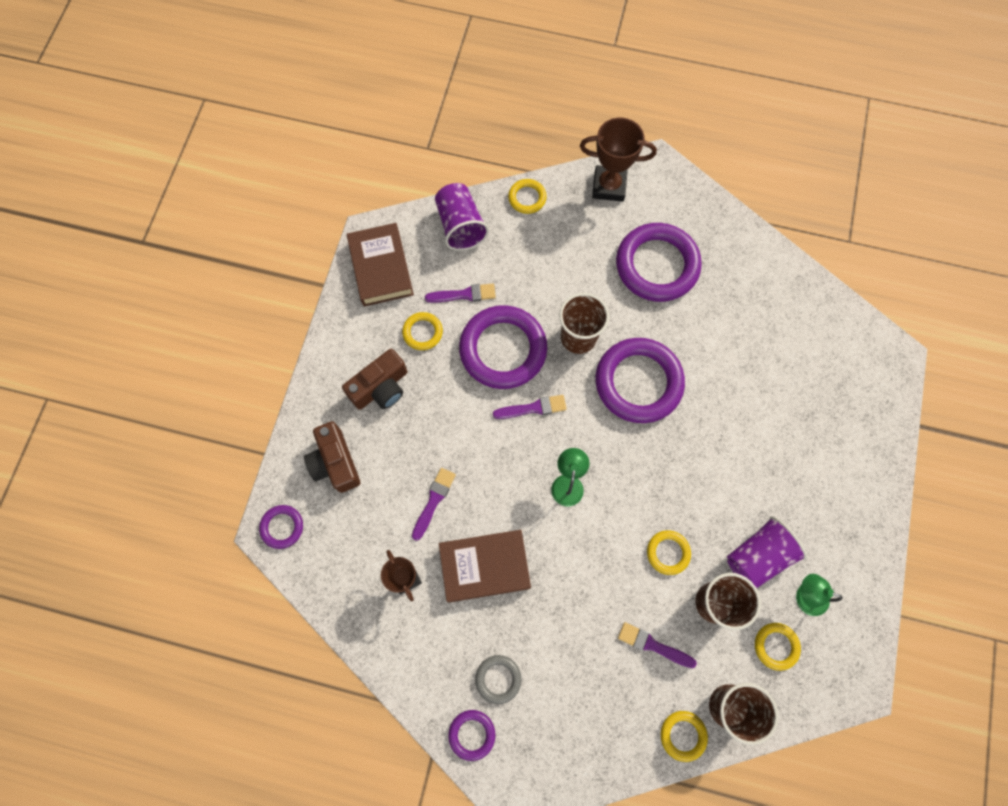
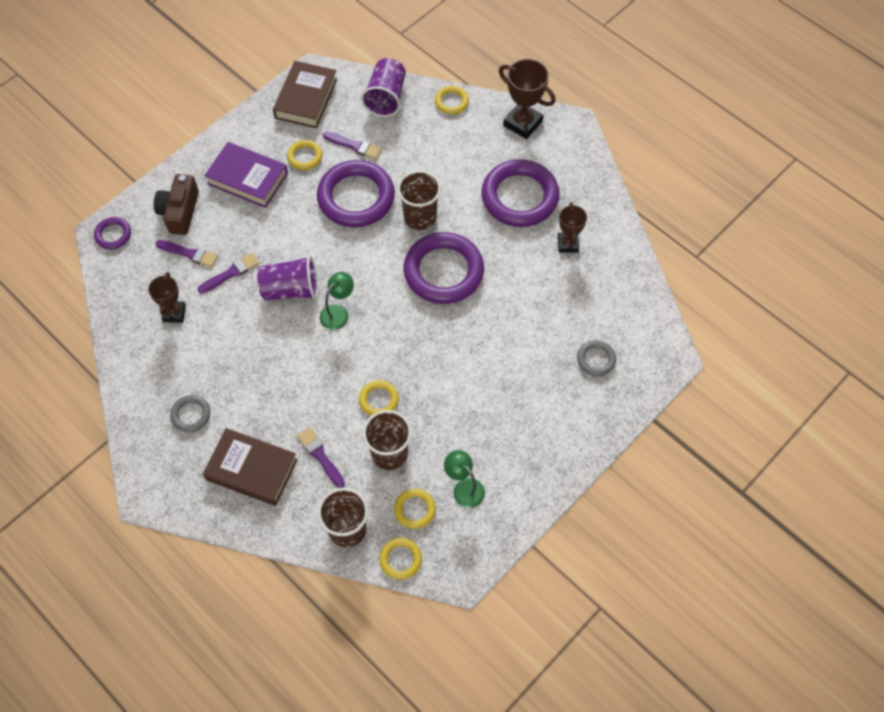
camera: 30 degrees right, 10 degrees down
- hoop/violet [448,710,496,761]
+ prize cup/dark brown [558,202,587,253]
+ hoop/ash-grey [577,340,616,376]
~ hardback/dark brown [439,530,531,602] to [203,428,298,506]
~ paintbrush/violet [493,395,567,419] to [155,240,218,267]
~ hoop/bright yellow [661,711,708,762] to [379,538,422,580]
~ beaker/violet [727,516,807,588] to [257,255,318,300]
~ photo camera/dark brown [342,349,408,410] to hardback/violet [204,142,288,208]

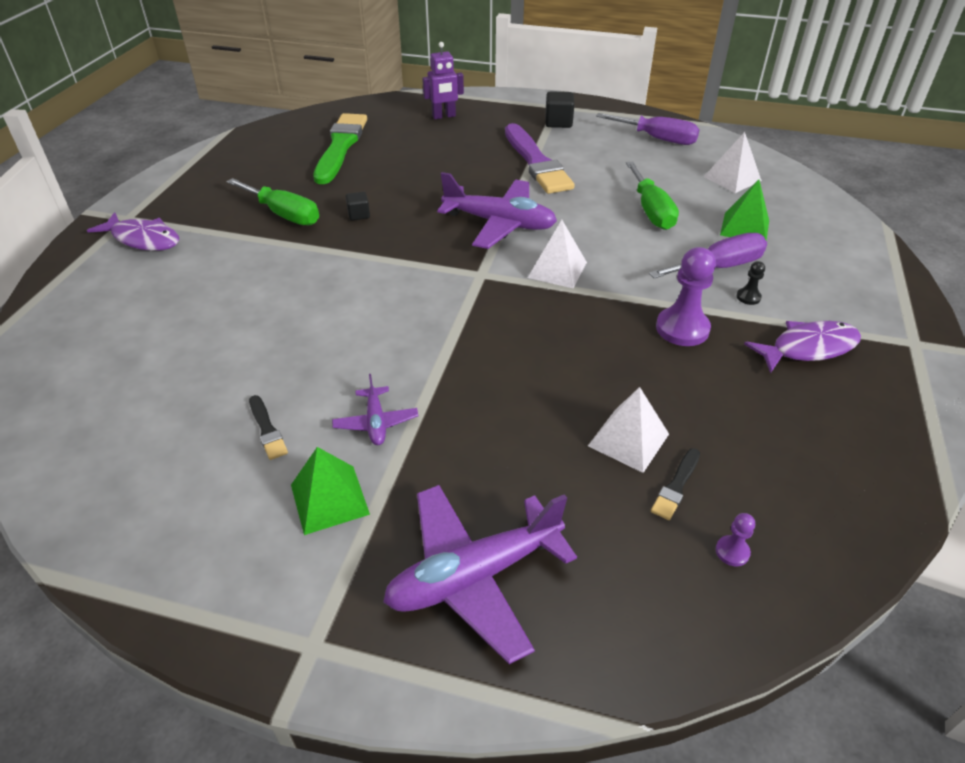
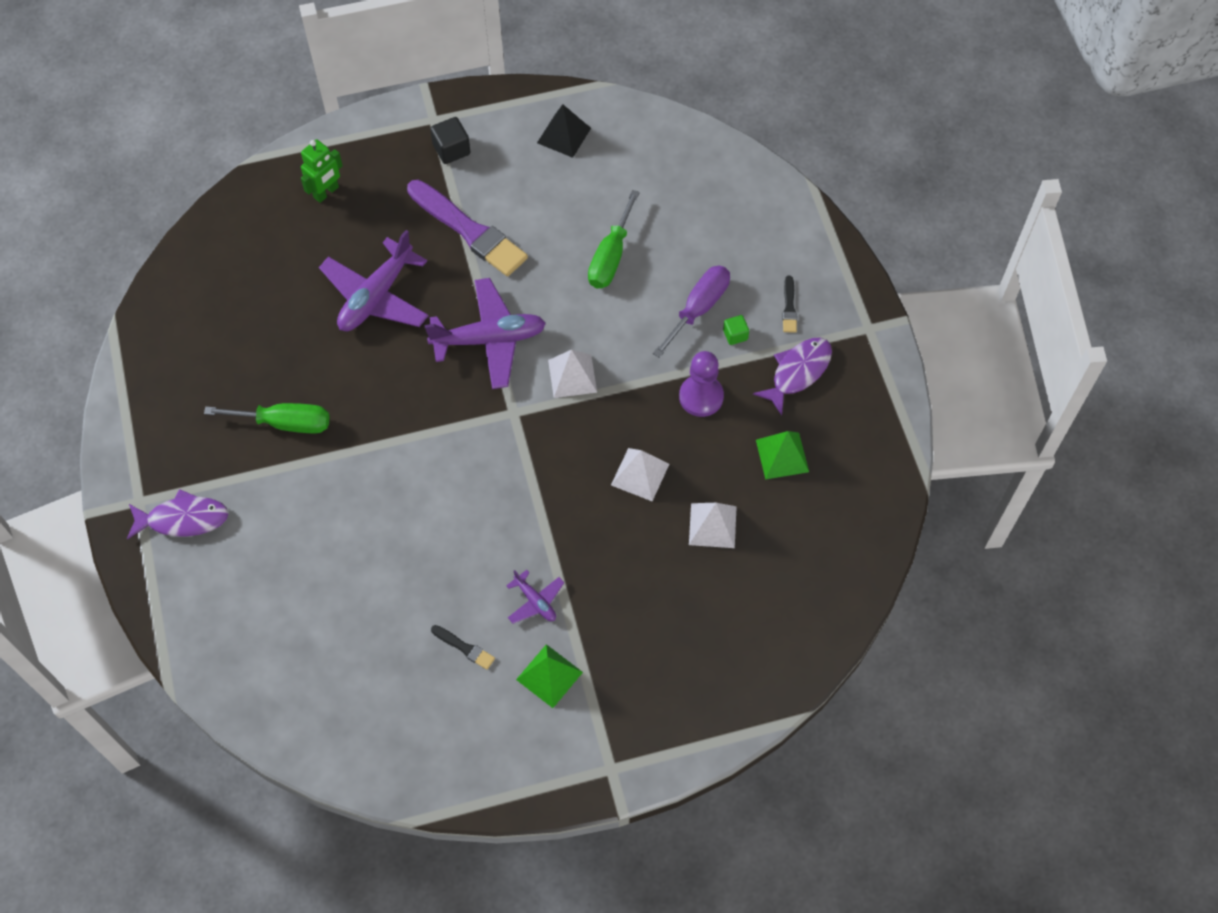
camera: 30 degrees left, 20 degrees up
- paintbrush/green [313,113,367,184]
- cube/ebony [346,192,370,221]
- chess pawn/violet [716,513,755,567]
~ plane/violet [383,485,577,664] to [319,230,429,331]
~ paintbrush/ebony [651,448,700,520] to [782,276,797,333]
~ pyramid/snow-white [704,132,762,193] to [611,448,669,501]
~ pyramid/green [720,179,769,240] to [756,431,809,479]
~ hand screwdriver/violet [596,113,700,145] to pyramid/ebony [537,104,591,158]
~ chess pawn/ebony [737,261,765,305] to cube/green [723,315,749,345]
~ robot figure/violet [422,42,464,119] to robot figure/green [301,139,343,203]
~ hand screwdriver/green [626,162,679,230] = [588,190,640,288] 60 degrees clockwise

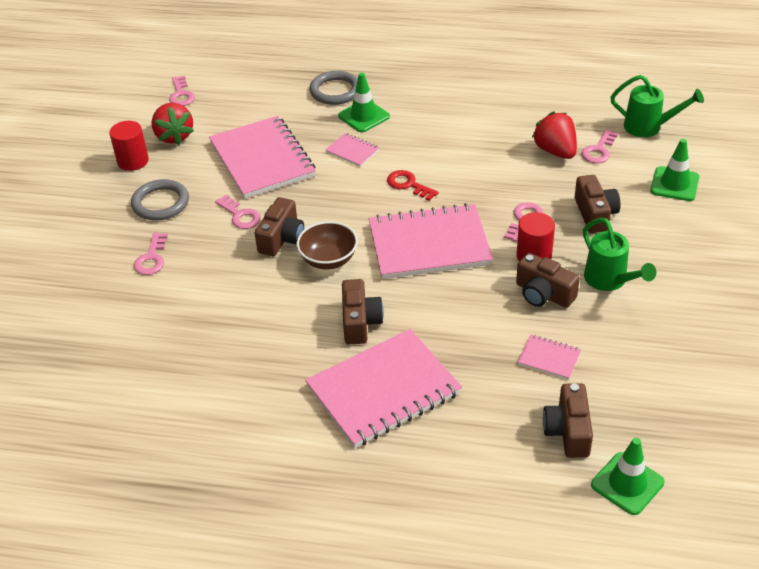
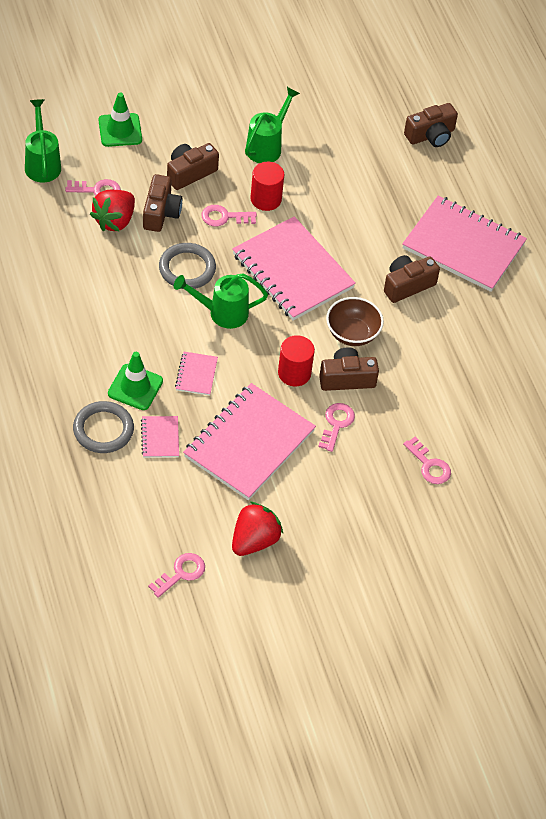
camera: 125 degrees left, 10 degrees up
- road cone/green [591,438,664,515]
~ cylinder shape/red [109,121,149,171] to [278,335,315,386]
~ hoop/ash-grey [131,179,189,221] to [159,243,216,289]
~ photo camera/dark brown [516,253,580,308] to [143,174,182,232]
~ exercise book/rose-pink [518,335,581,380] to [141,416,179,458]
~ latchkey/red [387,170,439,201] to watering pot/green [174,273,268,329]
~ latchkey/rose-pink [134,233,168,275] = [403,436,451,484] 75 degrees clockwise

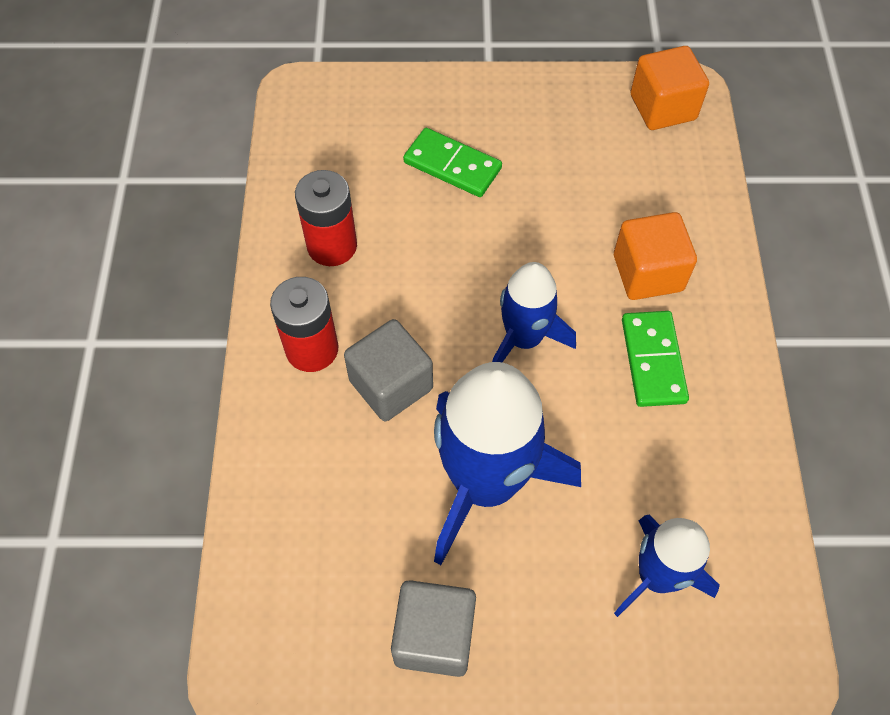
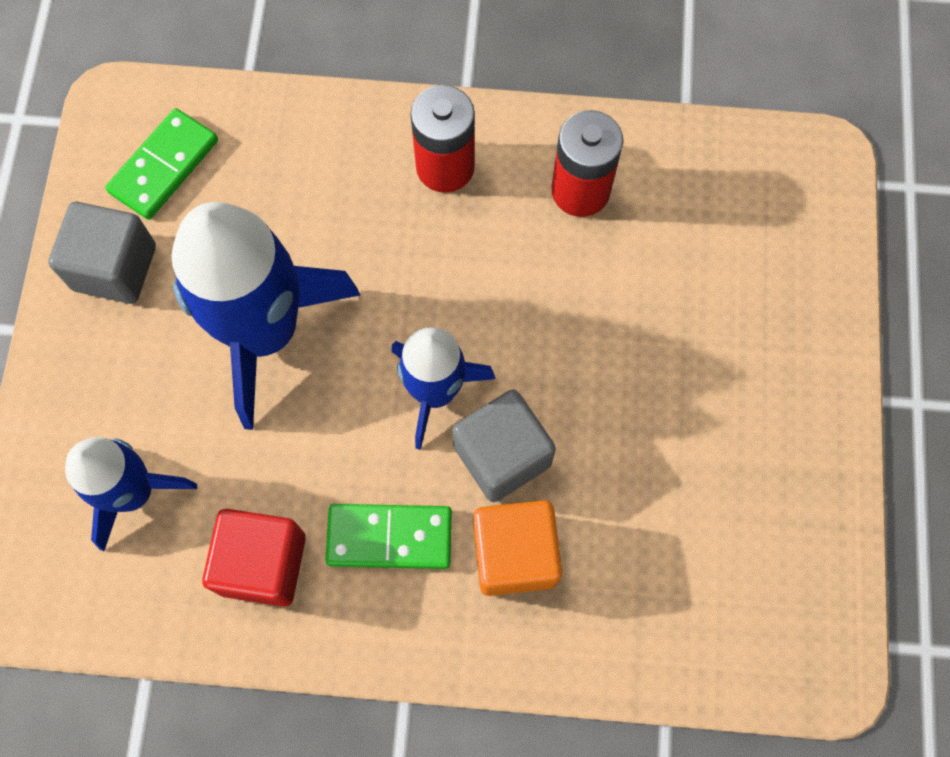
camera: 95 degrees right, 10 degrees up
- cube/bright orange [630,46,709,130]
+ cube/red [202,509,306,607]
~ cube/ash-grey [344,319,433,421] to [452,389,556,502]
~ domino tile/green [403,128,502,197] to [105,108,218,220]

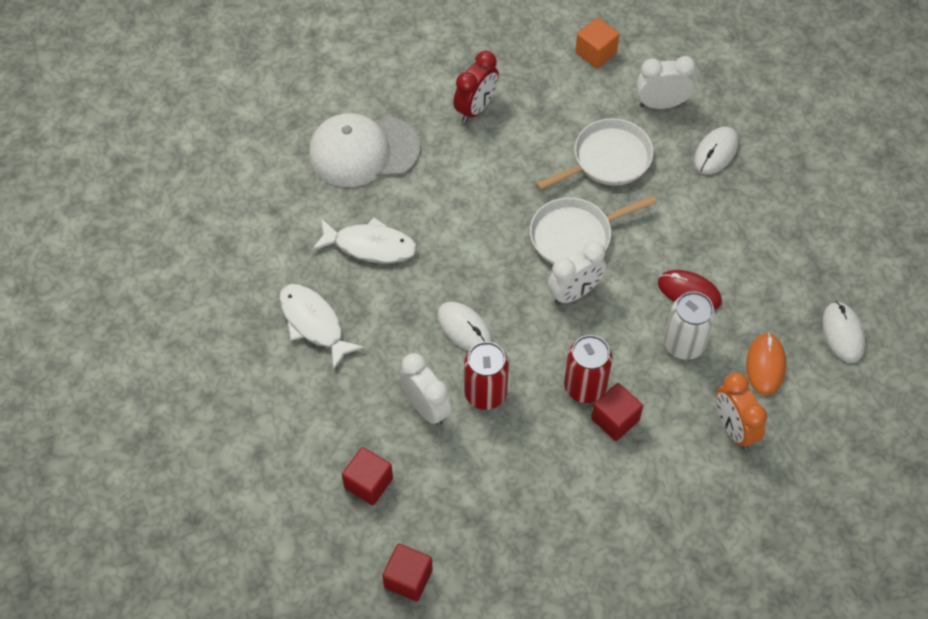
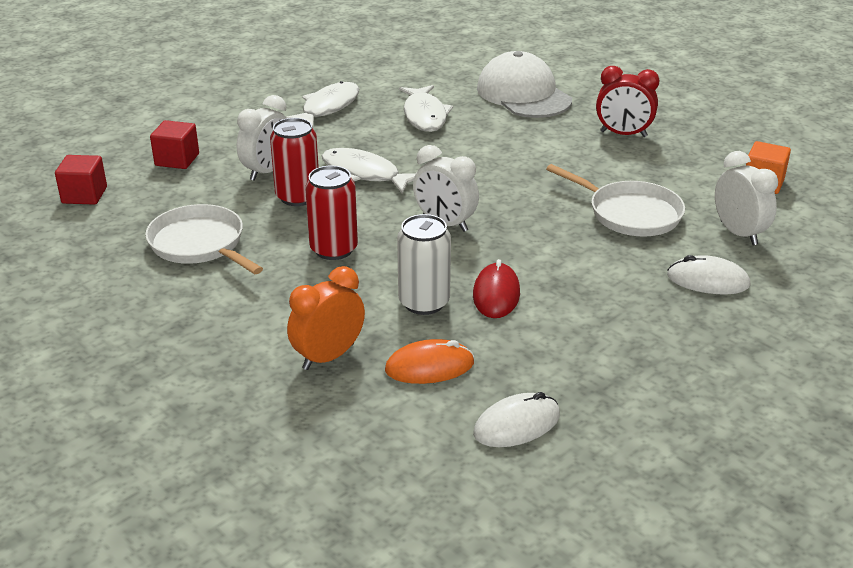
camera: 70 degrees right, 25 degrees down
- cube/red [591,383,643,441]
~ pan/snow-white [530,195,657,265] to [145,204,263,274]
~ computer mouse/snow-white [437,302,492,351] to fish/snow-white [322,148,416,193]

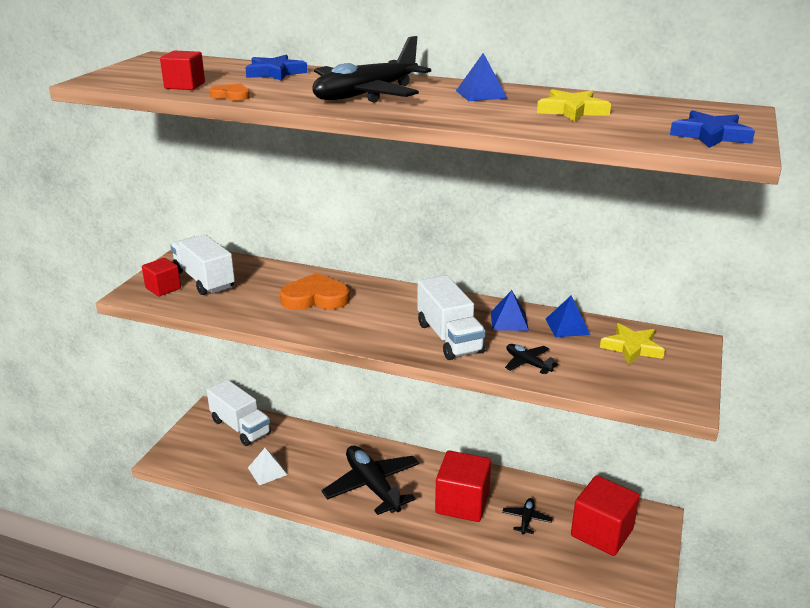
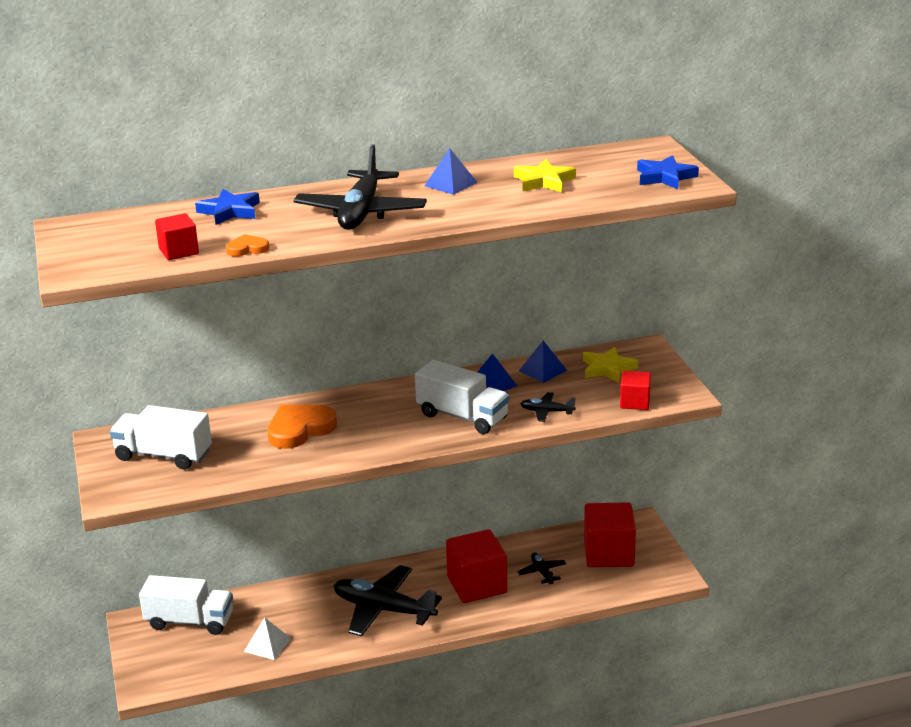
camera: 35 degrees left, 0 degrees up
~ cube/red [142,258,181,296] to [620,371,651,410]

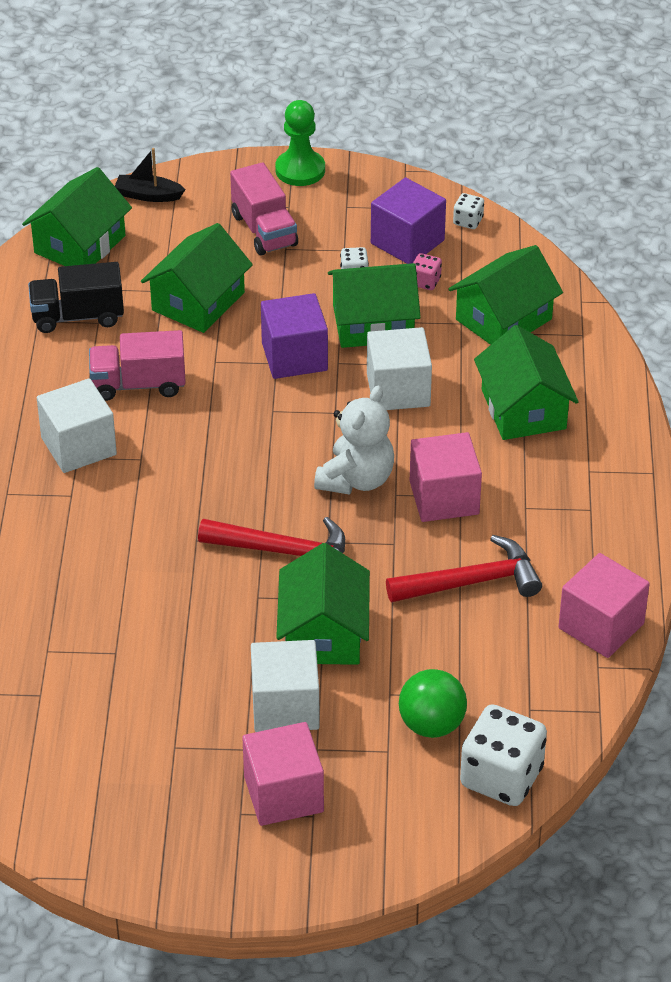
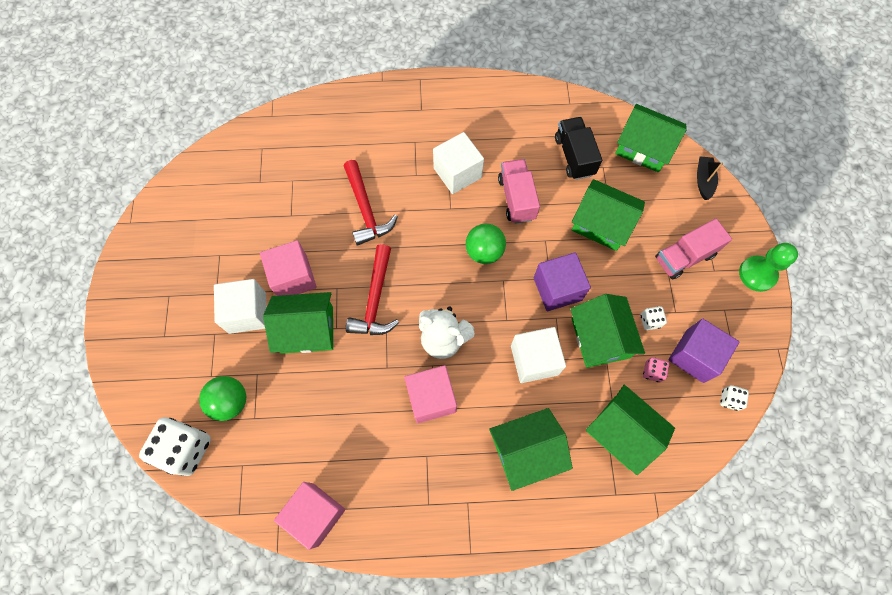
camera: 85 degrees right, 25 degrees up
+ play ball/green [466,223,506,264]
~ cube/rose-pink [242,722,324,826] to [260,240,317,296]
~ hammer/red [386,535,542,603] to [344,160,398,246]

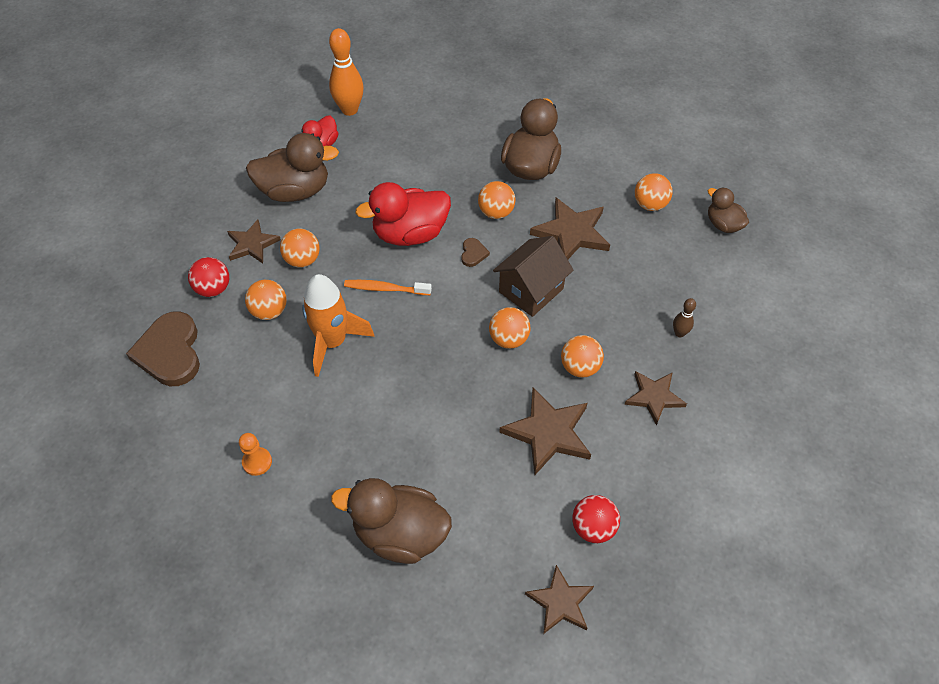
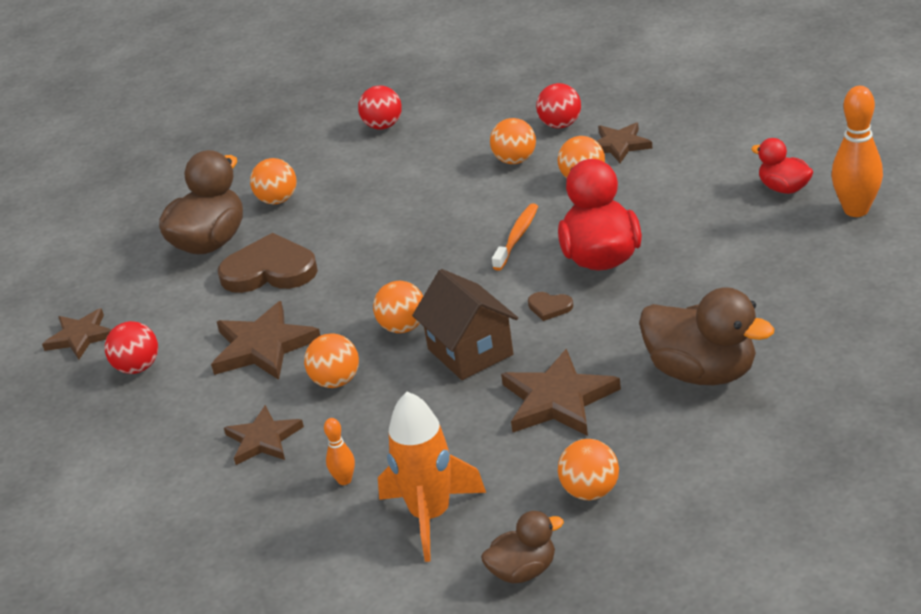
camera: 110 degrees right, 20 degrees down
- chess pawn/bright orange [239,433,272,476]
- toy duck/dark brown [246,133,339,202]
+ play ball/red [358,86,402,130]
~ love heart/dark brown [126,311,200,386] to [218,233,318,293]
~ spaceship/bright orange [302,274,375,377] to [378,392,486,562]
~ play ball/bright orange [478,181,516,219] to [250,158,296,204]
~ tenpin/dark brown [673,298,696,337] to tenpin/bright orange [324,418,355,485]

